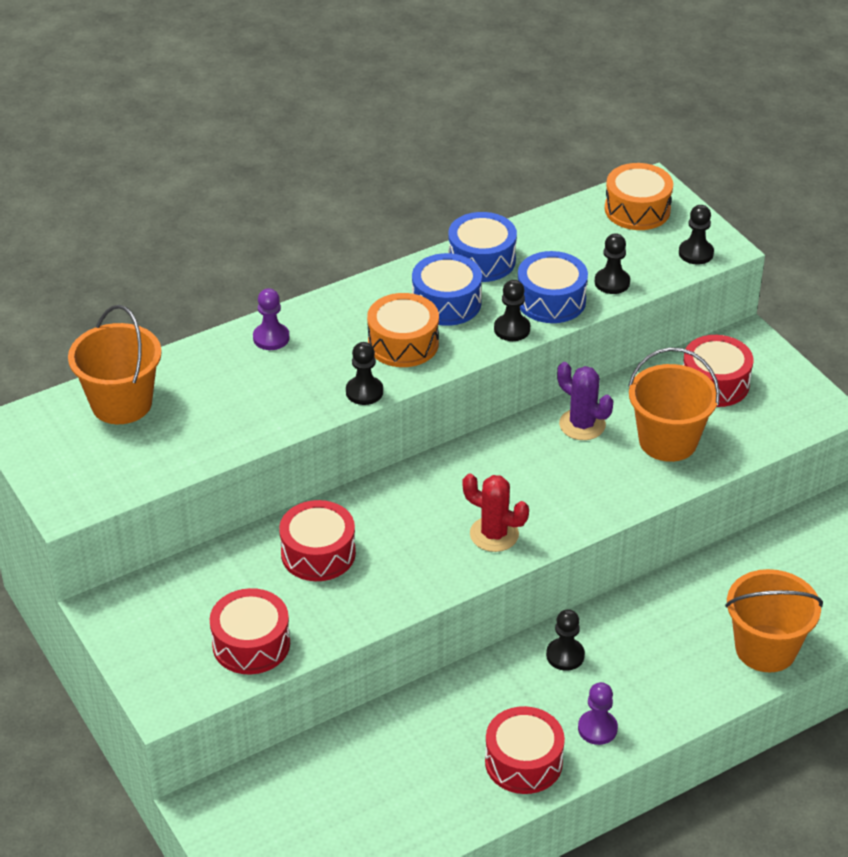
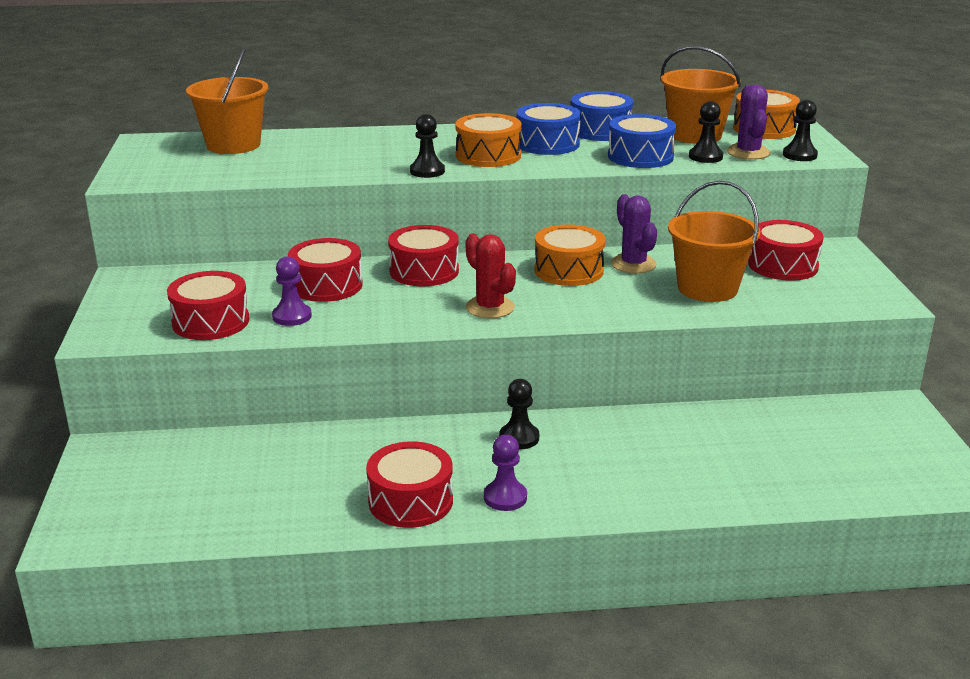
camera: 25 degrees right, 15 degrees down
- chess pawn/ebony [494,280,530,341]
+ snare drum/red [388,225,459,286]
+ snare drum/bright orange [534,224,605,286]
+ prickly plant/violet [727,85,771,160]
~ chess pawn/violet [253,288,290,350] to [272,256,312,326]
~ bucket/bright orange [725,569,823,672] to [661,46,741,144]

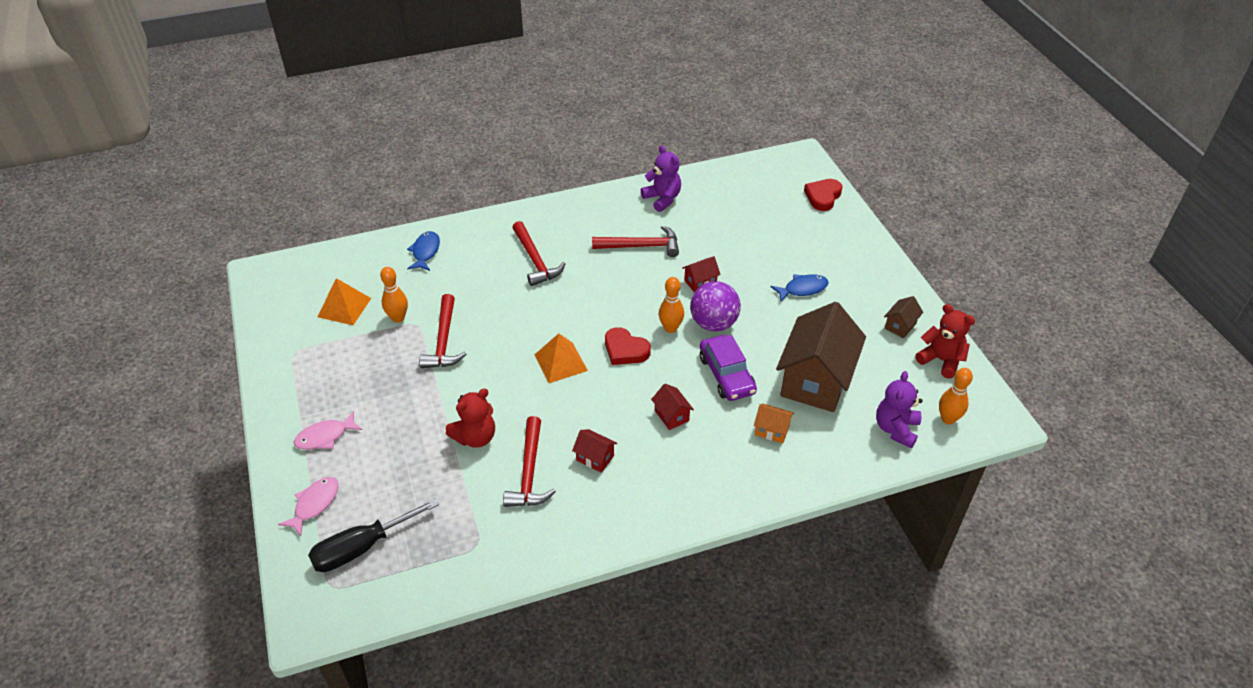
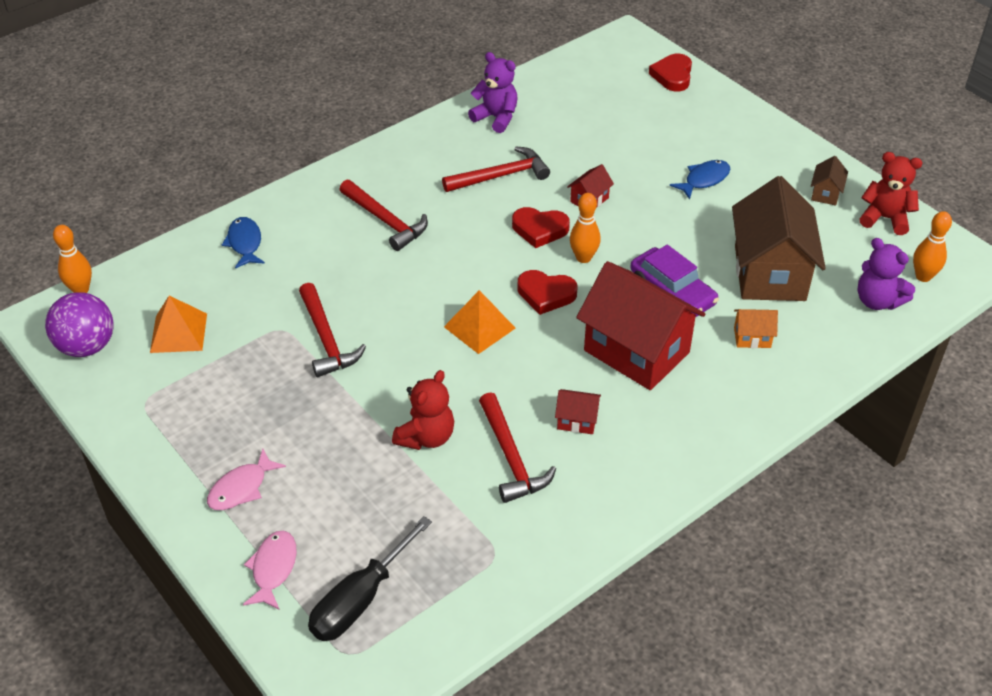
camera: 20 degrees left, 0 degrees up
+ love heart/red [512,207,570,248]
~ tenpin/bright orange [380,267,408,323] to [53,225,92,293]
~ play ball/violet [690,281,741,331] to [45,292,114,357]
~ teddy/violet [876,371,923,448] = [857,238,915,310] 45 degrees counterclockwise
~ house/red [651,384,694,430] = [576,261,705,390] x2.40

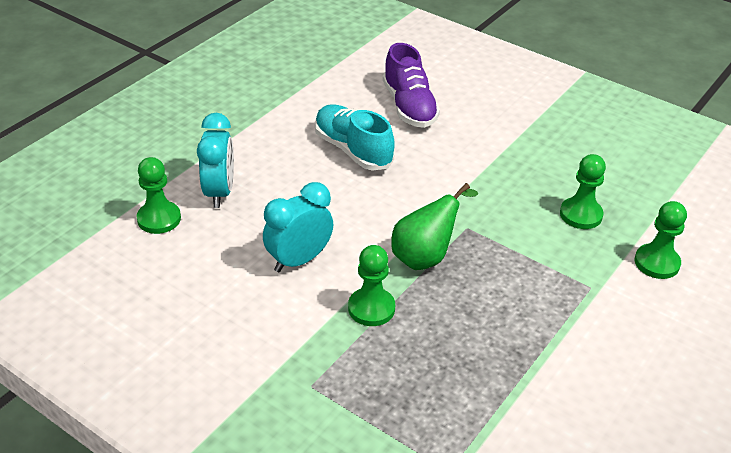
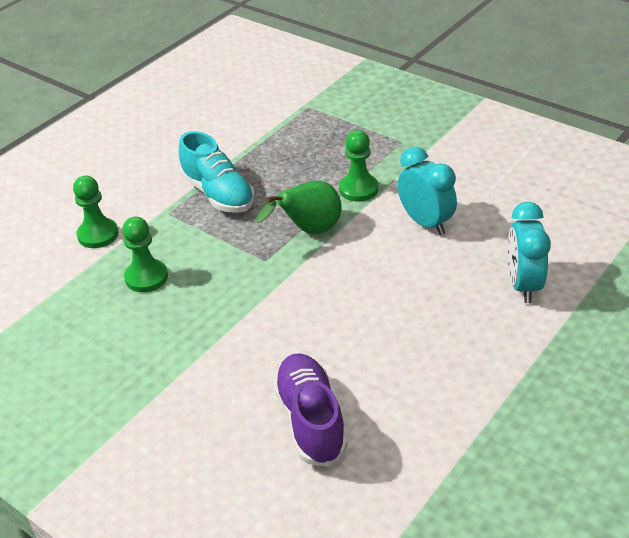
camera: 175 degrees left, 0 degrees up
- chess pawn/green [136,157,181,234]
~ lace-up shoe/teal [315,104,395,170] to [179,131,255,213]
~ alarm clock/teal [263,182,333,272] = [397,146,457,235] 90 degrees counterclockwise

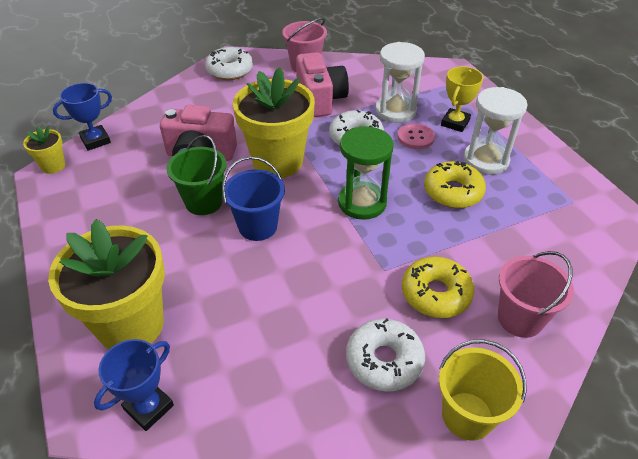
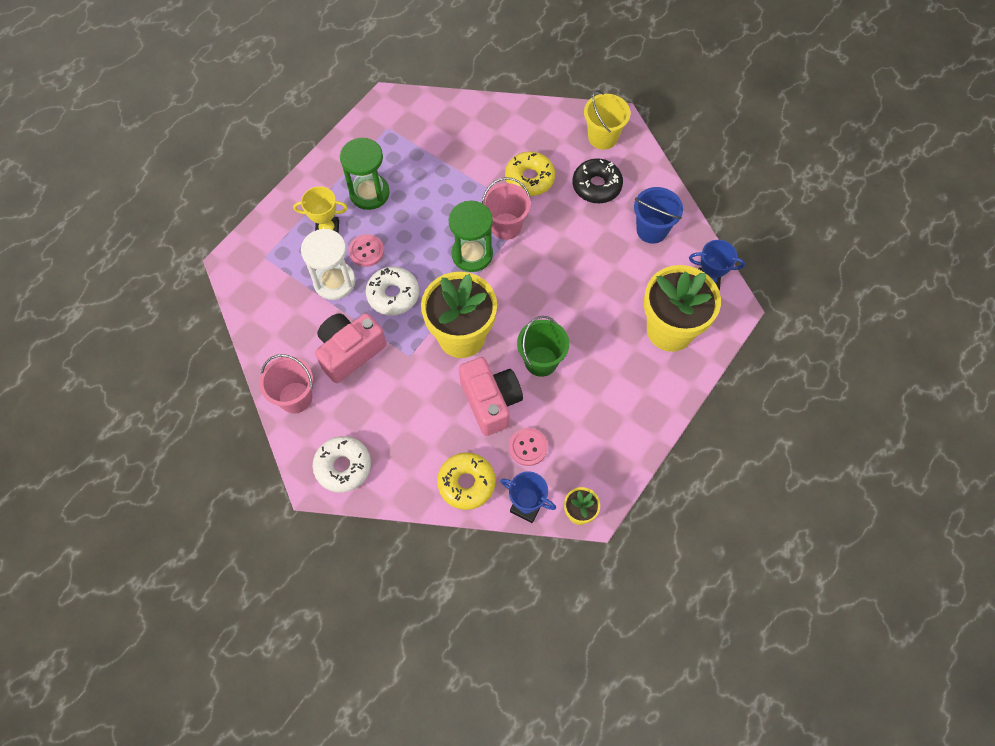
camera: 120 degrees left, 20 degrees up
+ button/rose-pink [509,428,548,466]
~ bucket/blue [222,157,285,241] to [634,187,683,244]
~ donut/bright yellow [424,161,486,208] to [437,452,496,510]
~ bucket/rose-pink [498,251,574,338] to [482,177,531,240]
~ donut/snow-white [346,319,425,392] to donut/ebony [573,158,623,203]
~ hourglass/snow-white [463,87,528,175] to hourglass/green [340,138,390,210]

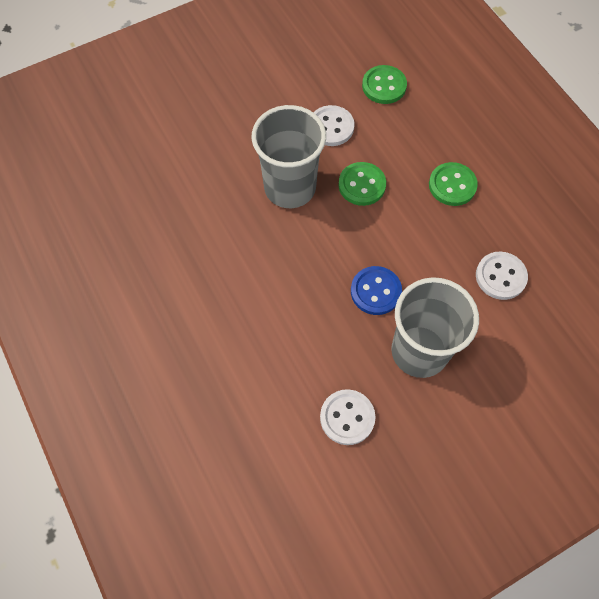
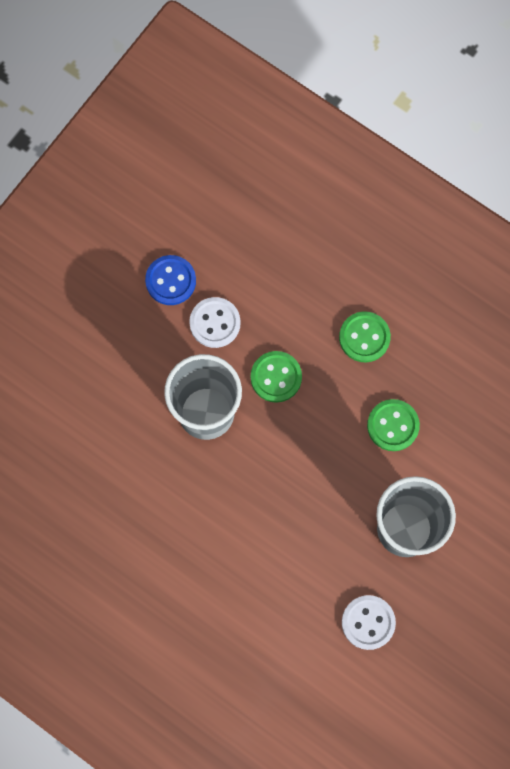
camera: 25 degrees left, 10 degrees up
- button/snow-white [476,252,528,300]
~ button/blue [351,266,402,315] to [145,255,196,305]
~ button/green [362,65,407,104] to [367,399,420,451]

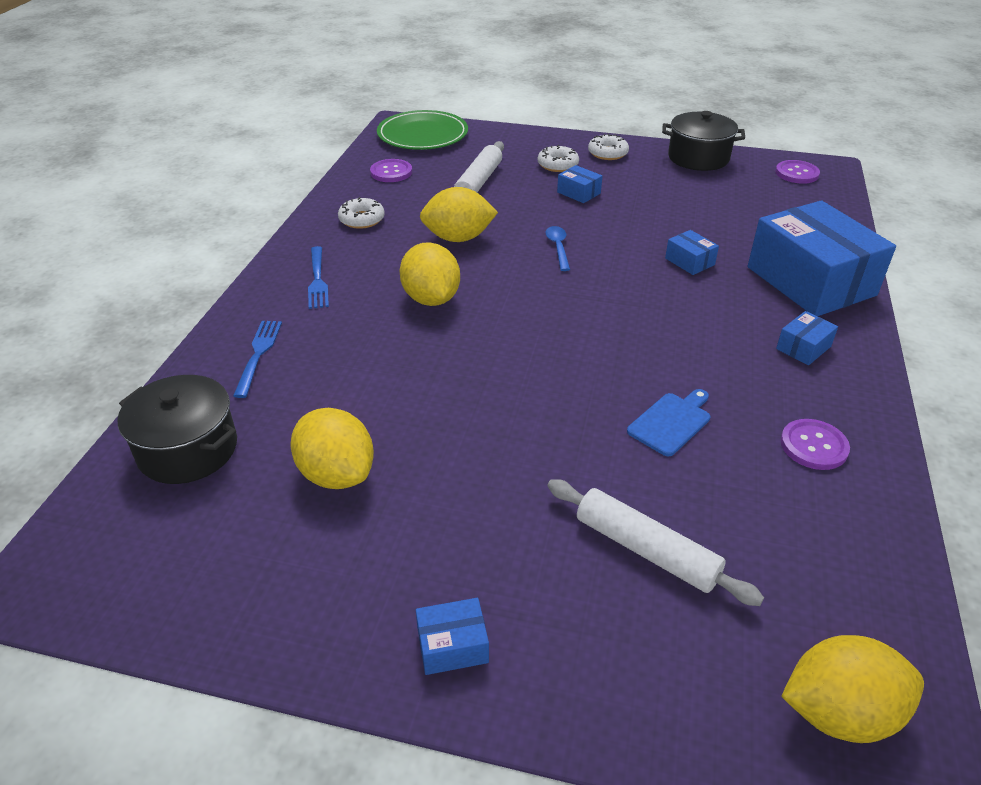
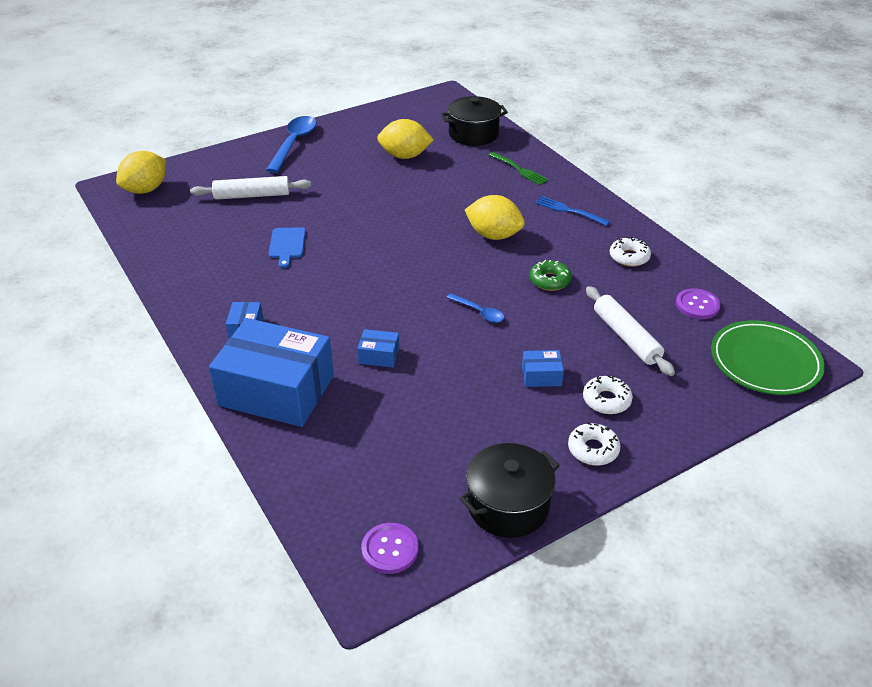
camera: 135 degrees right, 0 degrees up
- button/violet [780,419,850,470]
~ parcel/blue [416,598,489,675] to spoon/blue [266,116,317,173]
~ citrus fruit/bright yellow [420,187,498,242] to donut/green [529,260,572,291]
~ table fork/blue [233,321,282,398] to table fork/green [488,152,549,185]

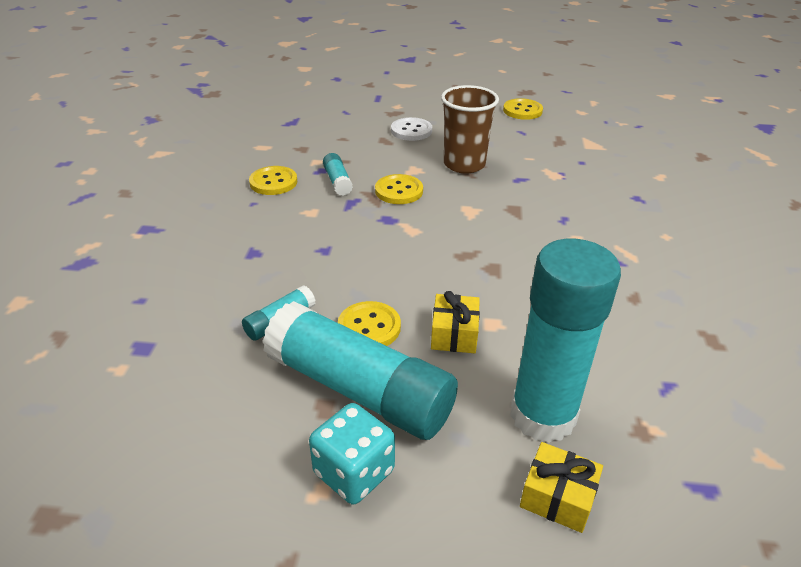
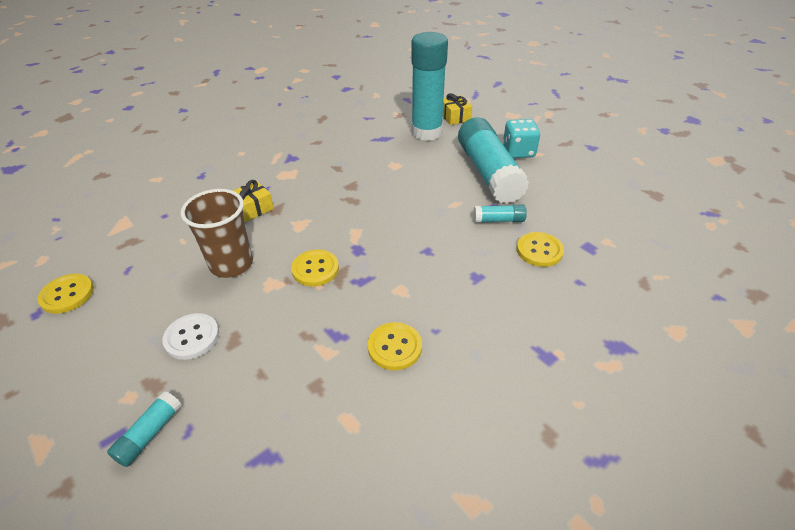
camera: 135 degrees left, 5 degrees up
~ stick of glue/teal [323,153,353,196] to [107,391,182,467]
~ button/bright yellow [338,301,401,346] to [517,232,564,267]
~ wrapped gift/bright yellow [431,291,480,353] to [233,180,274,222]

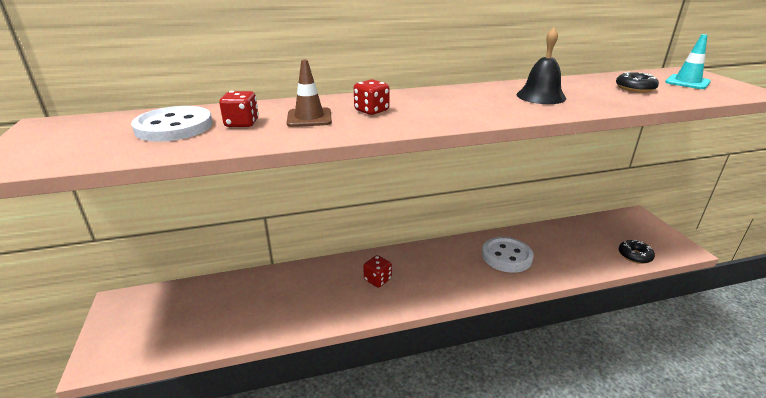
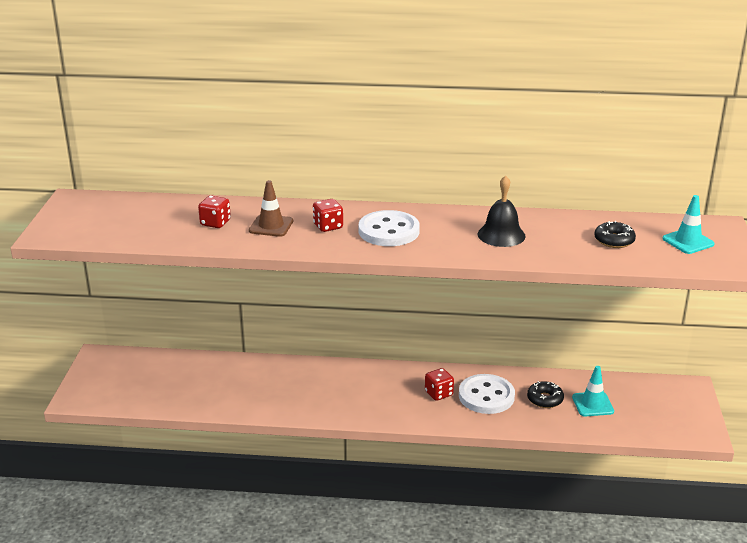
camera: 20 degrees right, 0 degrees up
+ road cone/teal [572,366,614,416]
~ button/snow-white [131,106,213,142] to [359,210,420,246]
~ dice/red [363,255,392,288] to [425,368,454,401]
~ donut/ebony [619,240,655,264] to [527,381,564,408]

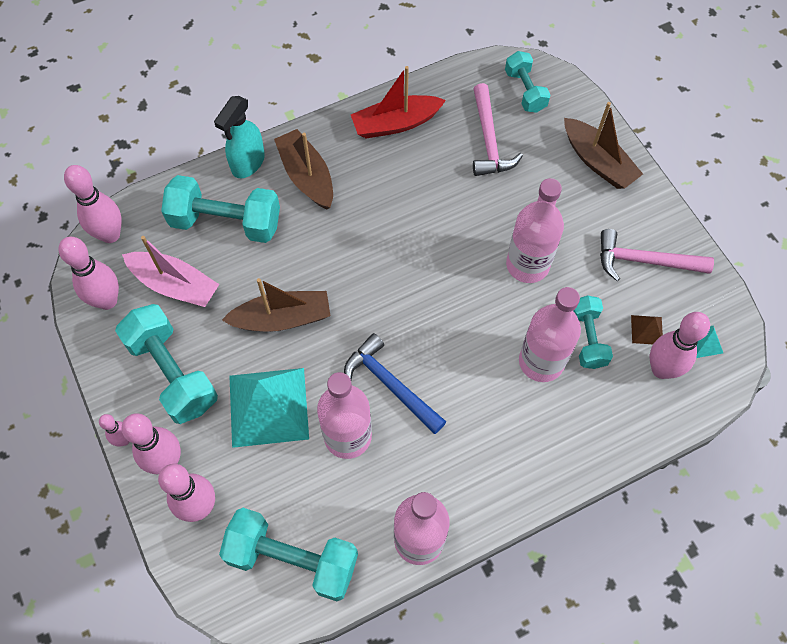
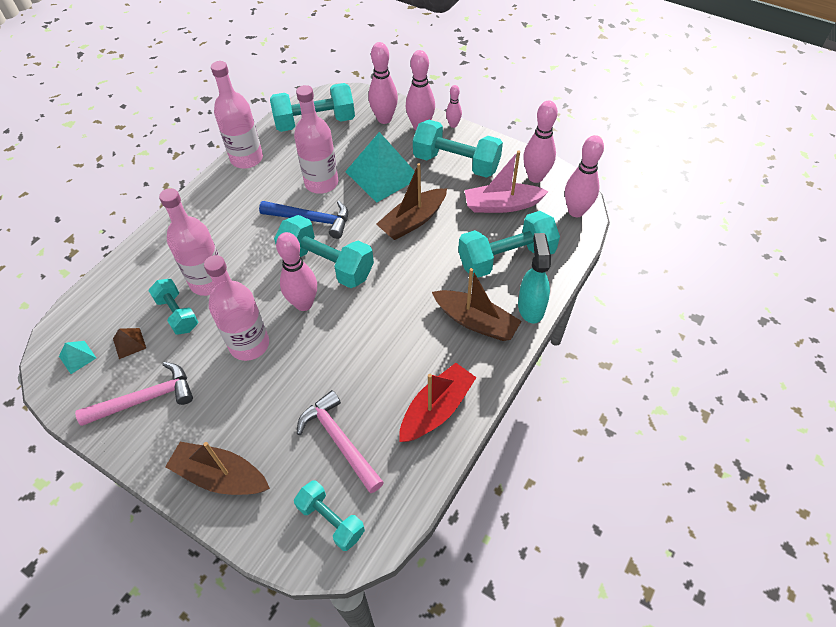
camera: 150 degrees right, 10 degrees down
+ dumbbell/teal [274,215,374,288]
~ tenpin/rose-pink [650,312,710,379] to [276,232,317,311]

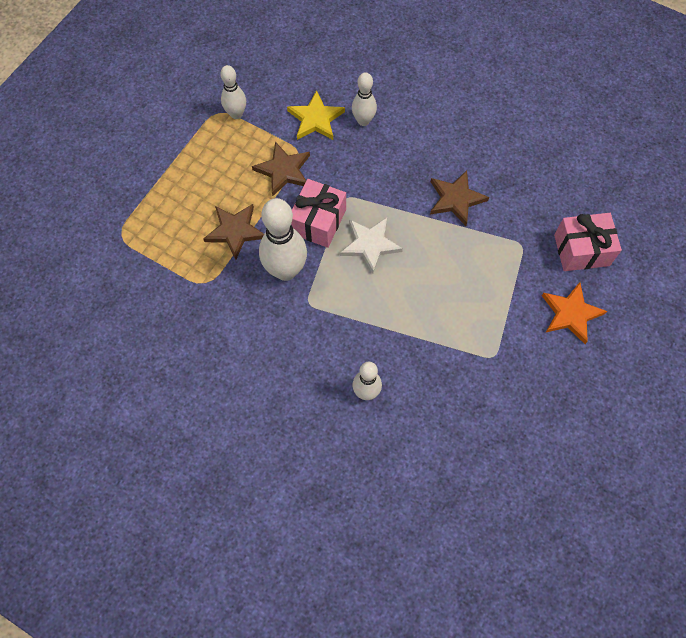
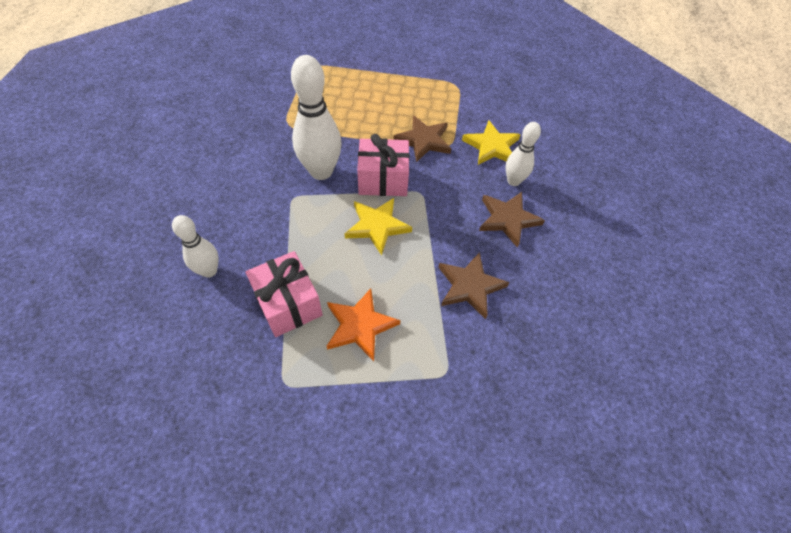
camera: 65 degrees right, 10 degrees down
- tenpin/snow-white [220,65,246,119]
~ five-pointed star/dark brown [203,204,264,260] to [479,192,545,248]
~ five-pointed star/bright orange [542,282,607,344] to [327,288,400,361]
~ wrapped gift/rose-pink [554,213,622,271] to [245,251,323,337]
~ five-pointed star/snow-white [340,217,403,274] to five-pointed star/bright yellow [344,198,412,255]

